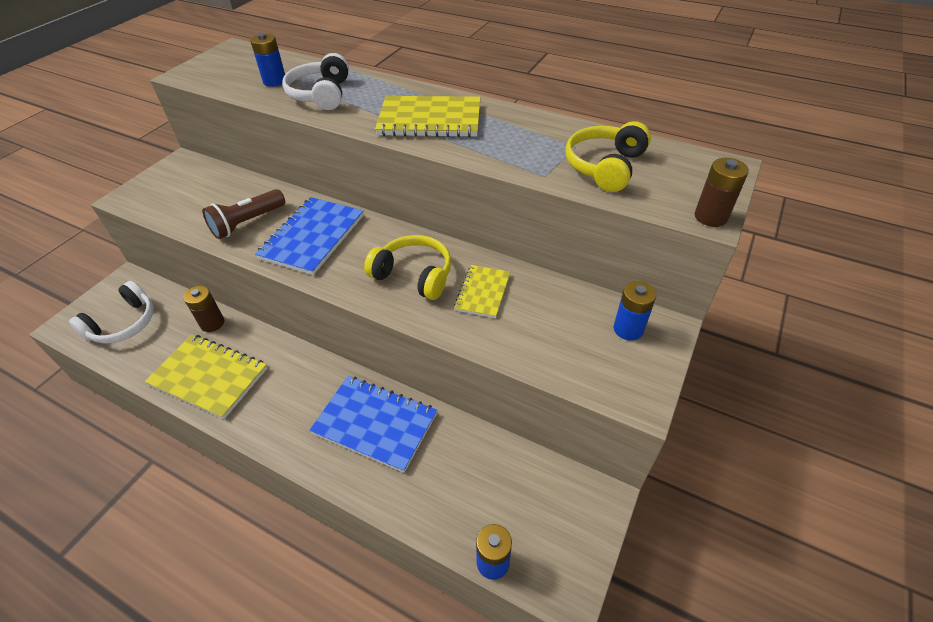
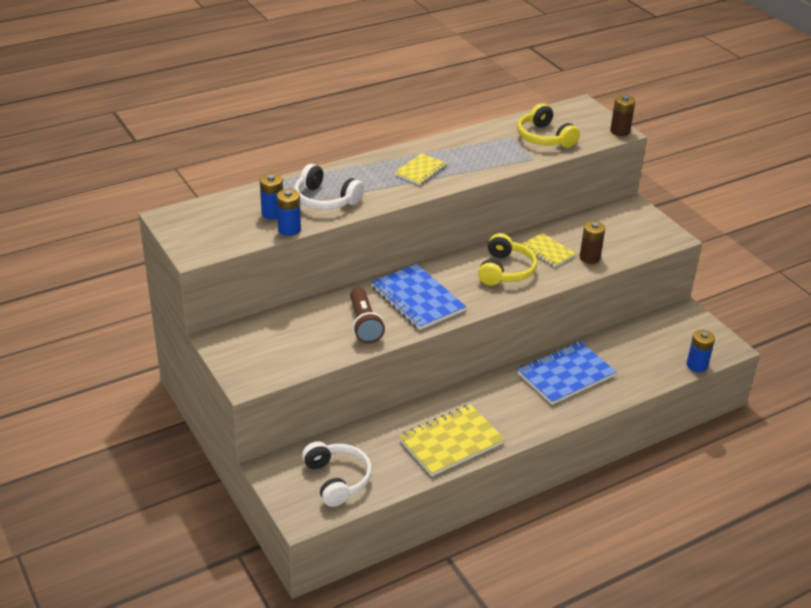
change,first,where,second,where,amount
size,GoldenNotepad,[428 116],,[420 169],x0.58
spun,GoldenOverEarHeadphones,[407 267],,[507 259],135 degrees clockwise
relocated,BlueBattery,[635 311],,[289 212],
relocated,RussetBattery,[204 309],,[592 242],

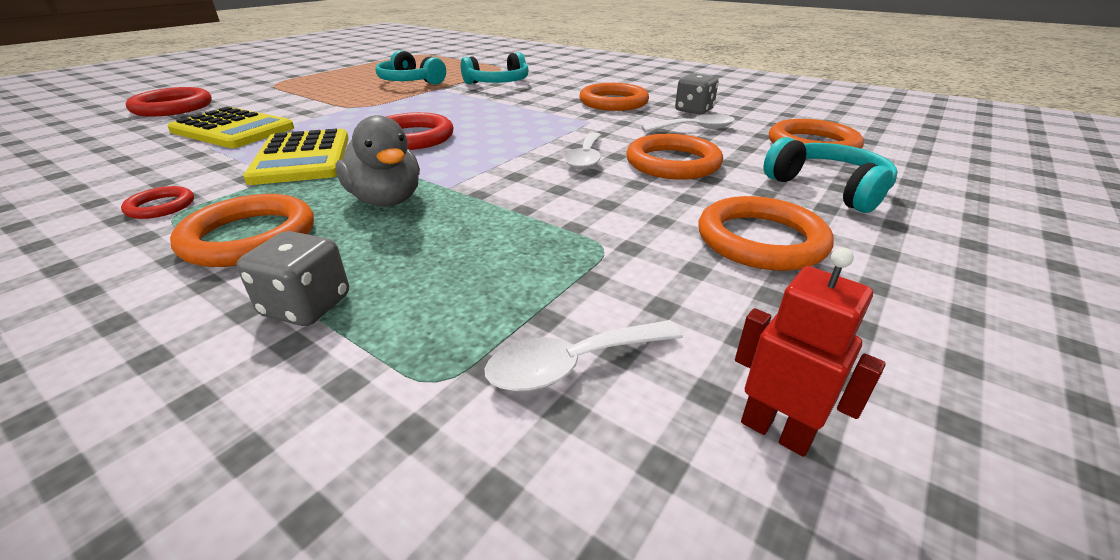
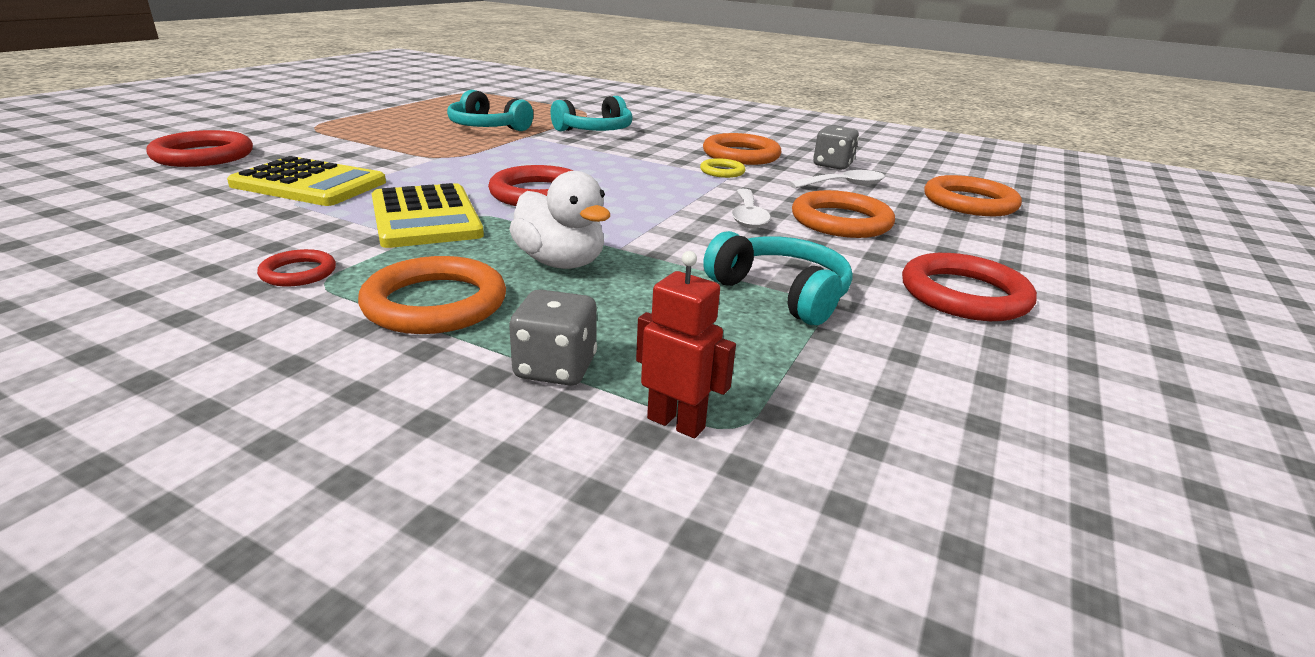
change,first,where,second,where,amount
colour,GreyRubberDuck,[378 161],PureWhiteRubberDuck,[559 220],
relocated,AquaOverEarHeadphones,[831 175],,[778 278],
colour,OrangeColouredTorus,[766 233],RedTorus,[969 287],
relocated,RedToyRobot,[810 352],,[686 344],
missing,PureWhiteTeaspoon,[584 356],,,
appeared,,,GoldenTorus,[723 168],

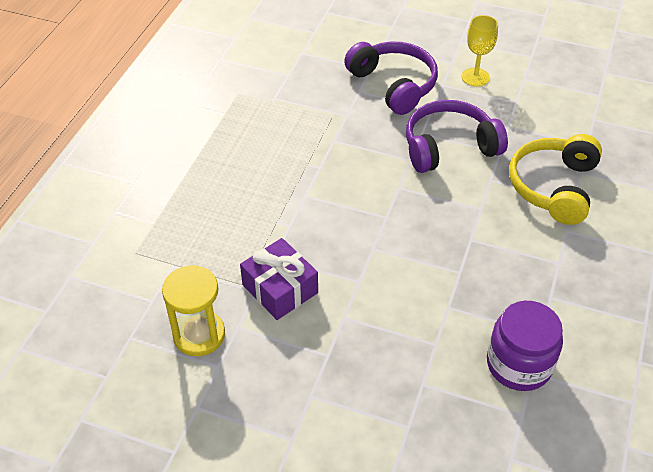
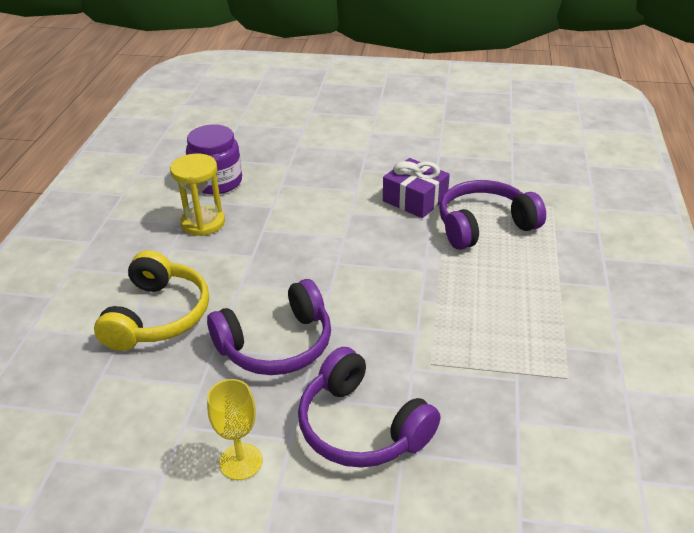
change,first,where,second,where,amount
relocated,GoldenSandTimer,[193 310],,[197 195],
appeared,,,PurpleOverEarHeadphones,[492 215],

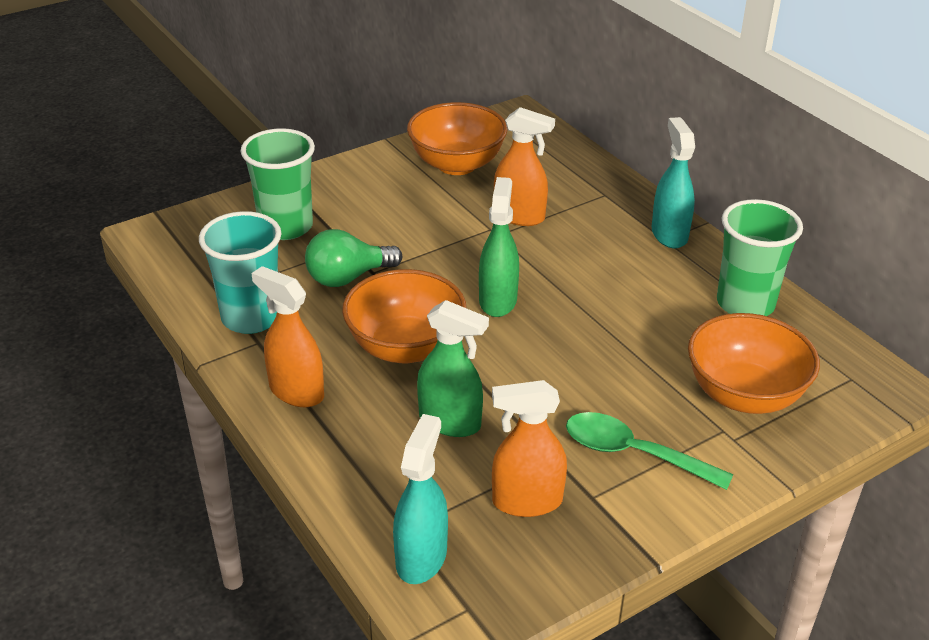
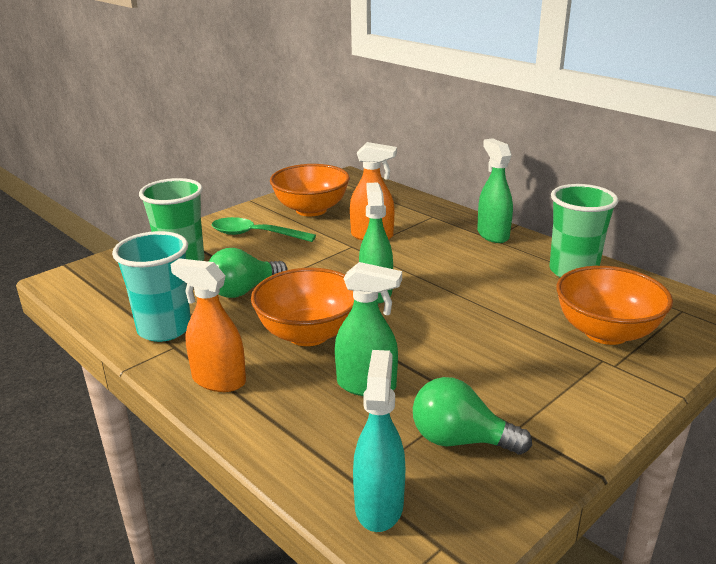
change,first,where,second,where,amount
colour,AquaSprayCleaner,[673 182],GreenSprayCleaner,[495 190],
exchanged,OrangeColouredSprayCleaner,[529 448],GreenLightbulb,[472 415],
relocated,GreenTeaspoon,[650 451],,[264 229],

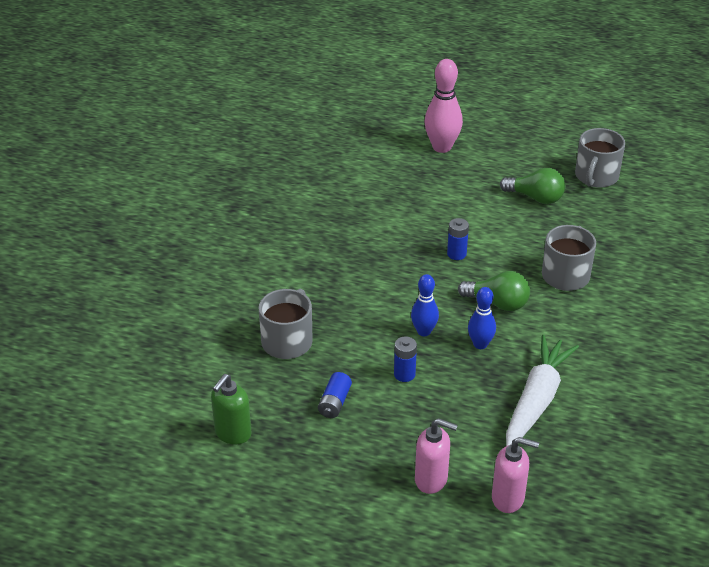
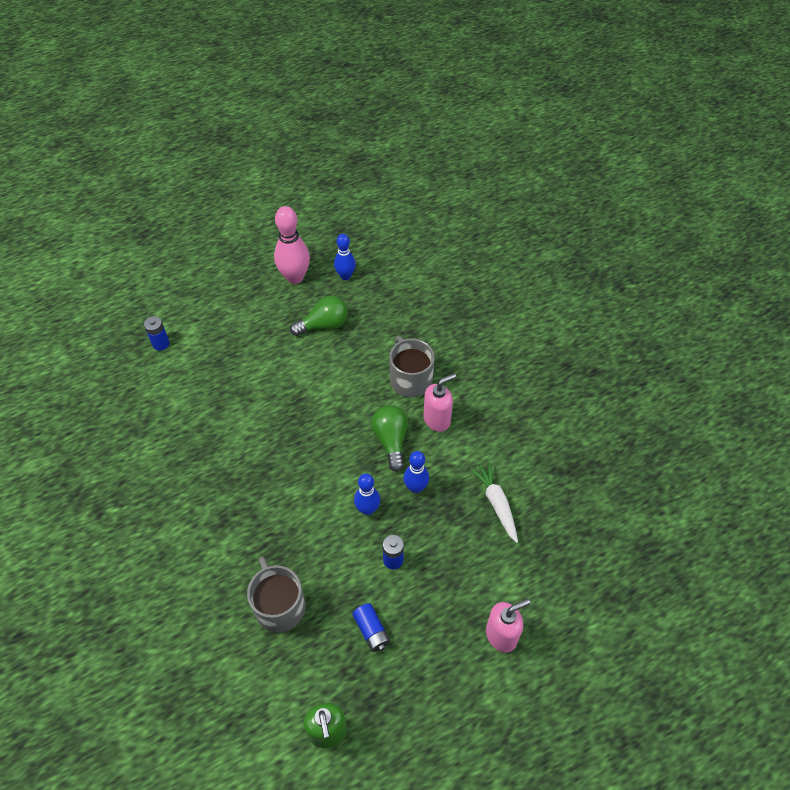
change,first,where,second,where,amount
relocated,PinkSkittle,[443 106],,[292 245],
exchanged,GreyCoffeeMug,[600 158],BlueSkittle,[345 257],
relocated,BlueBattery,[458 239],,[157 333],
spun,GreenLightbulb,[494 291],,[389 438],75 degrees counterclockwise
size,PureWhiteCarrot,[542 390],,[494 502],x0.63
relocated,PinkSoapPump,[515 475],,[440 402],

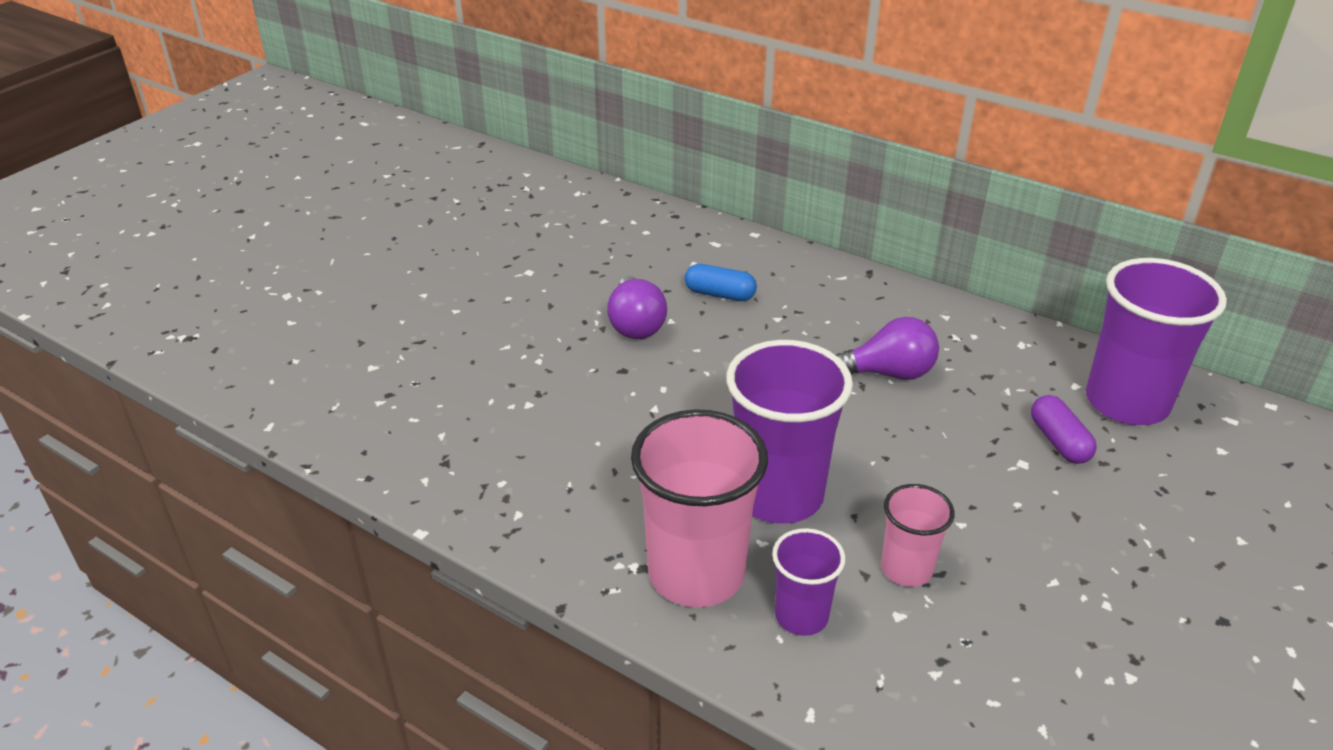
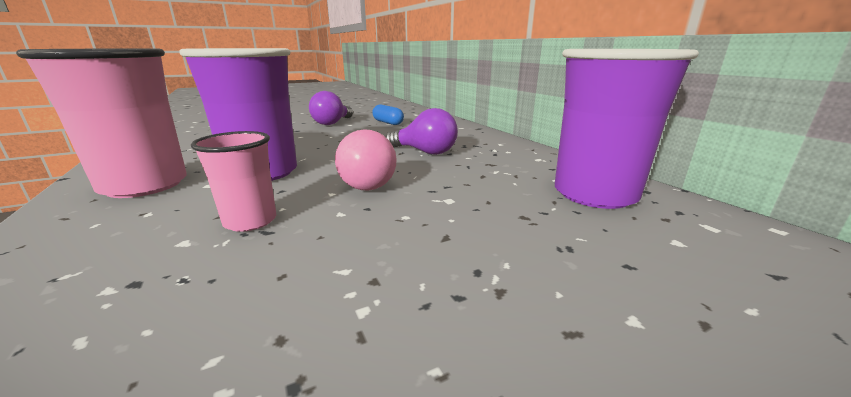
change,first,where,second,where,amount
missing,PurplePill,[1064 429],,,
missing,PurpleCup,[809 582],,,
appeared,,,PinkLightbulb,[365 159],

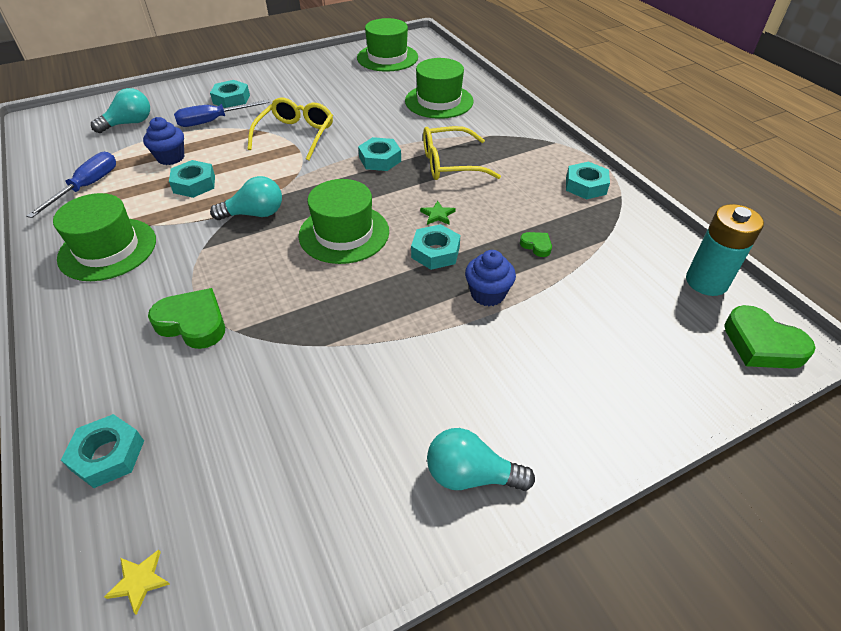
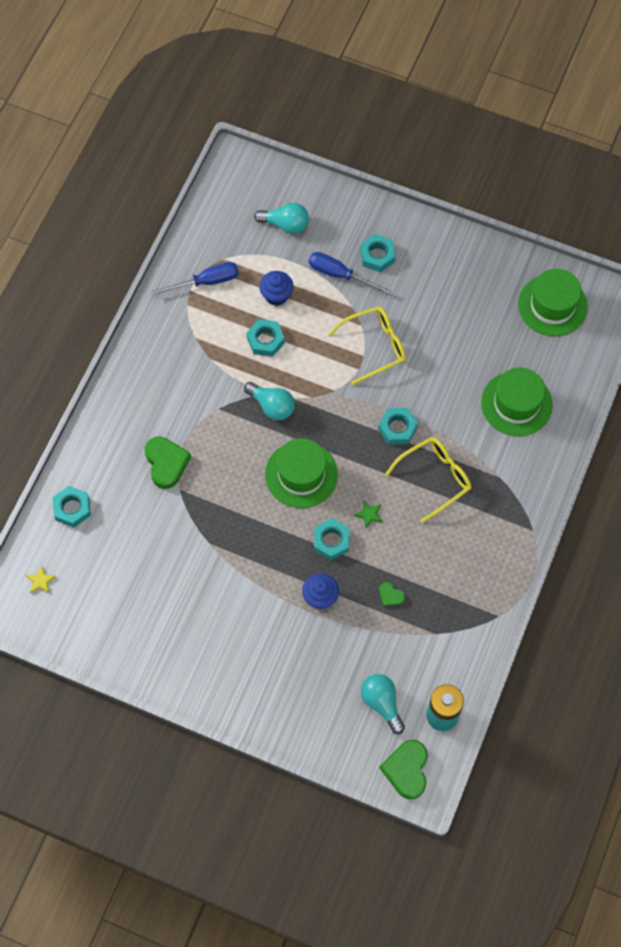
change,first,where,second,where,amount
spun,GoldenGlasses,[462 153],,[428 480],105 degrees clockwise
missing,AquaHexNut,[588 181],,,
missing,GreenTopHat,[104 237],,,
spun,GreenHeart,[536 244],,[392 594],120 degrees clockwise
relocated,AquaLightbulb,[481 459],,[383 704],

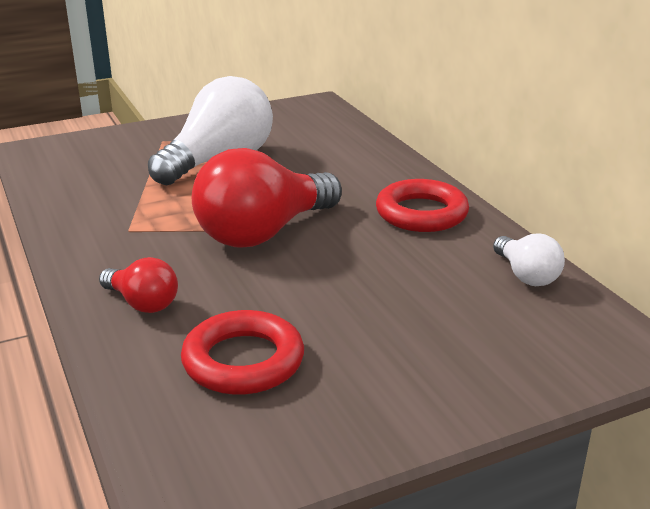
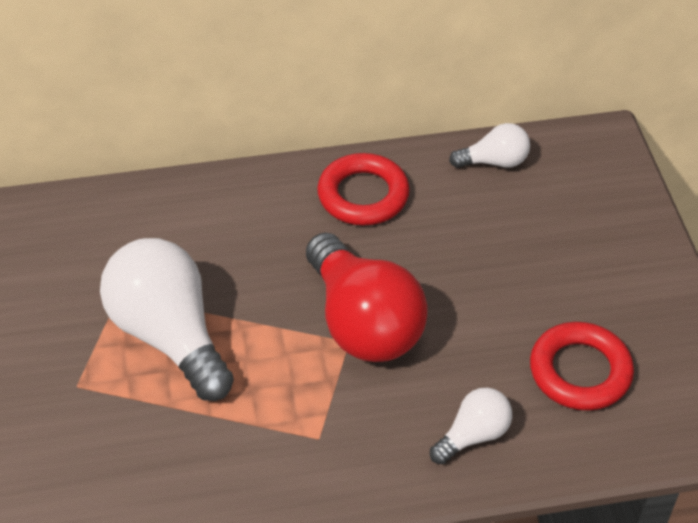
change,first,where,second,where,amount
colour,RedLightbulb,[138 285],PureWhiteLightbulb,[471 426],

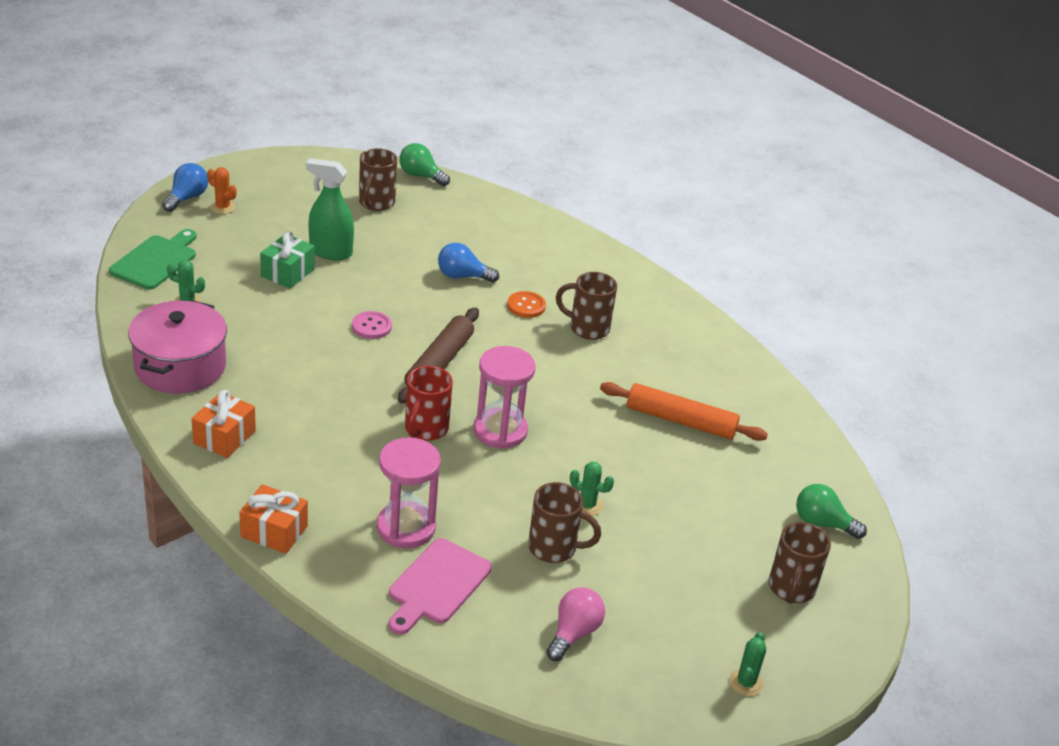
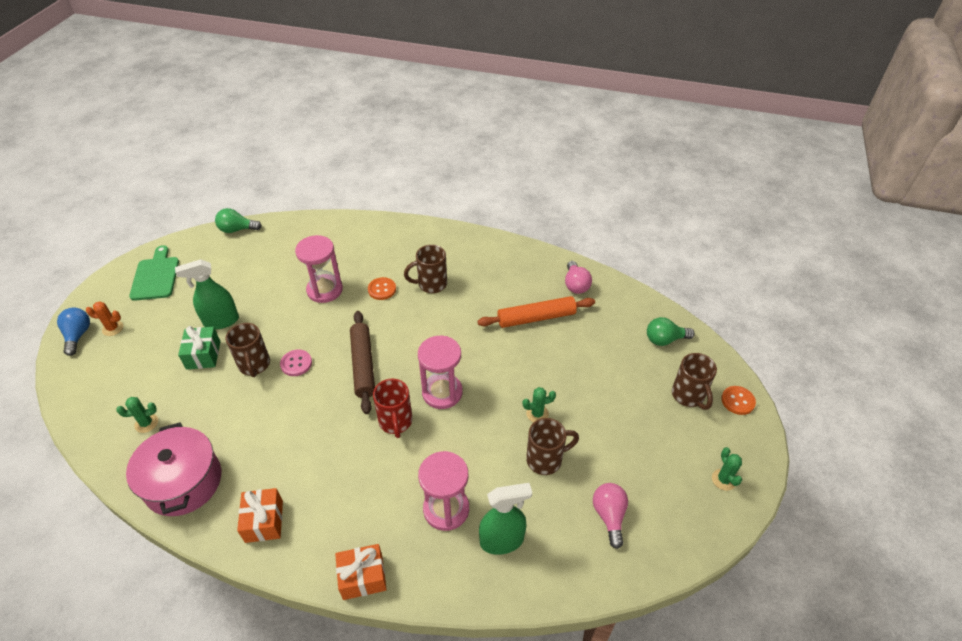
change,first,where,second,where,amount
relocated,RussetCoffeeMug,[378 179],,[248 350],
relocated,GreenBreadBoard,[153 259],,[154 273],
exchanged,BlueLightbulb,[468 263],PinkSandTimer,[319 269],
exchanged,PinkBreadBoard,[440 586],GreenSprayCleaner,[505 519],
appeared,,,PinkLightbulb,[578 277],
appeared,,,OrangeColouredButton,[738 400],

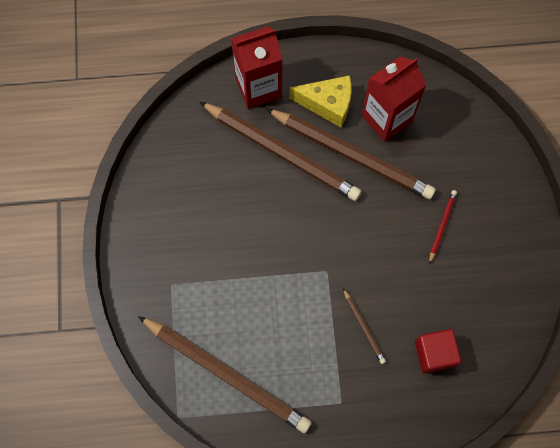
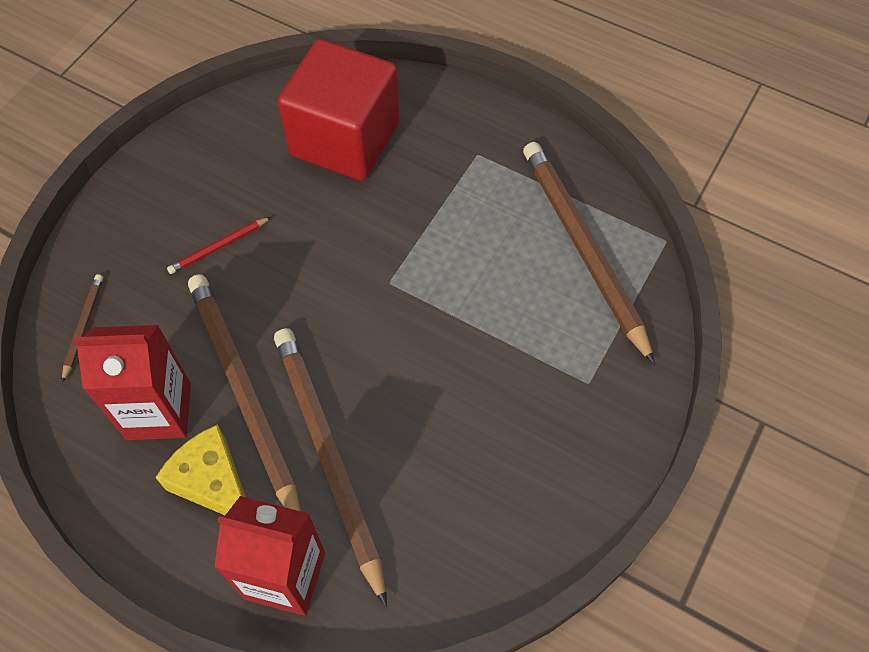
change,first,where,second,where,amount
relocated,RussetPencil,[364 326],,[82 328],
size,RedSolidCube,[438 351],,[339 110],x1.99

